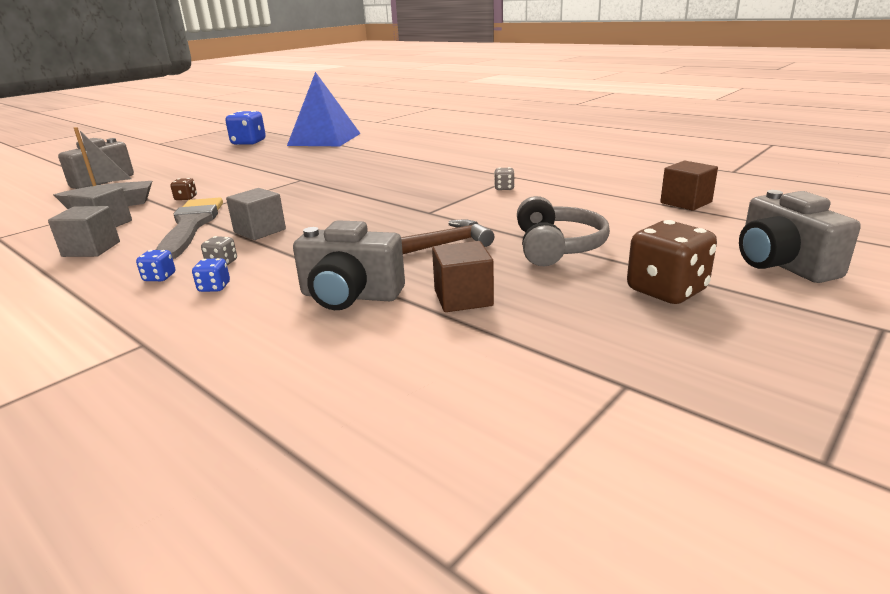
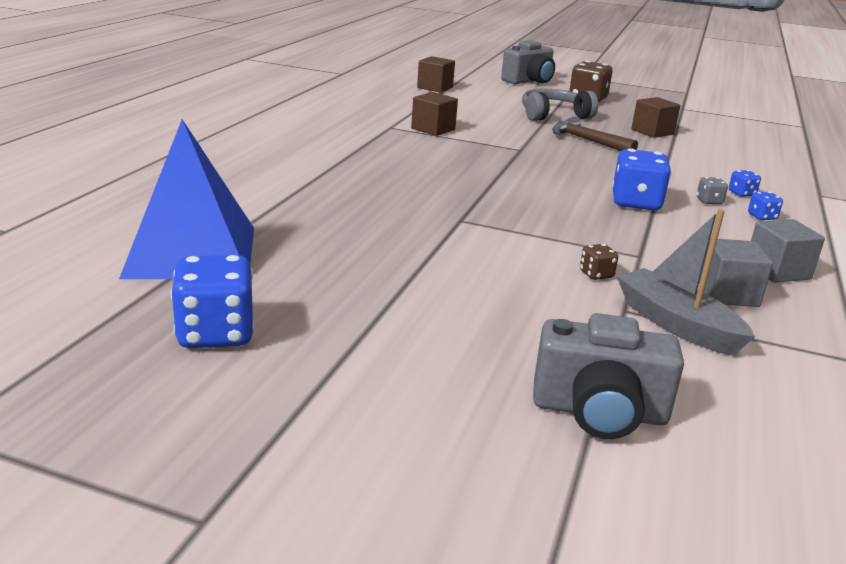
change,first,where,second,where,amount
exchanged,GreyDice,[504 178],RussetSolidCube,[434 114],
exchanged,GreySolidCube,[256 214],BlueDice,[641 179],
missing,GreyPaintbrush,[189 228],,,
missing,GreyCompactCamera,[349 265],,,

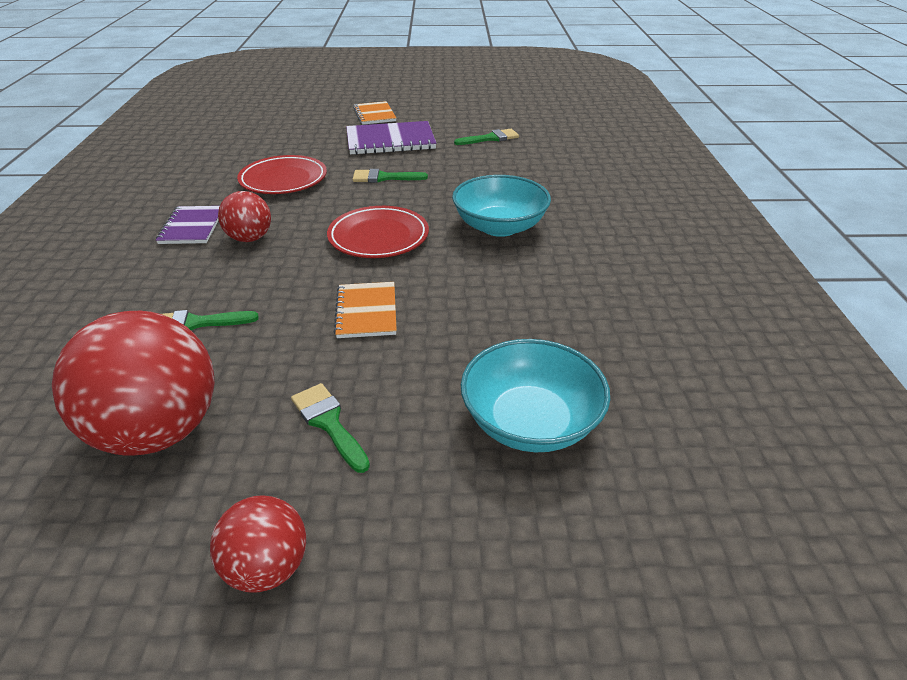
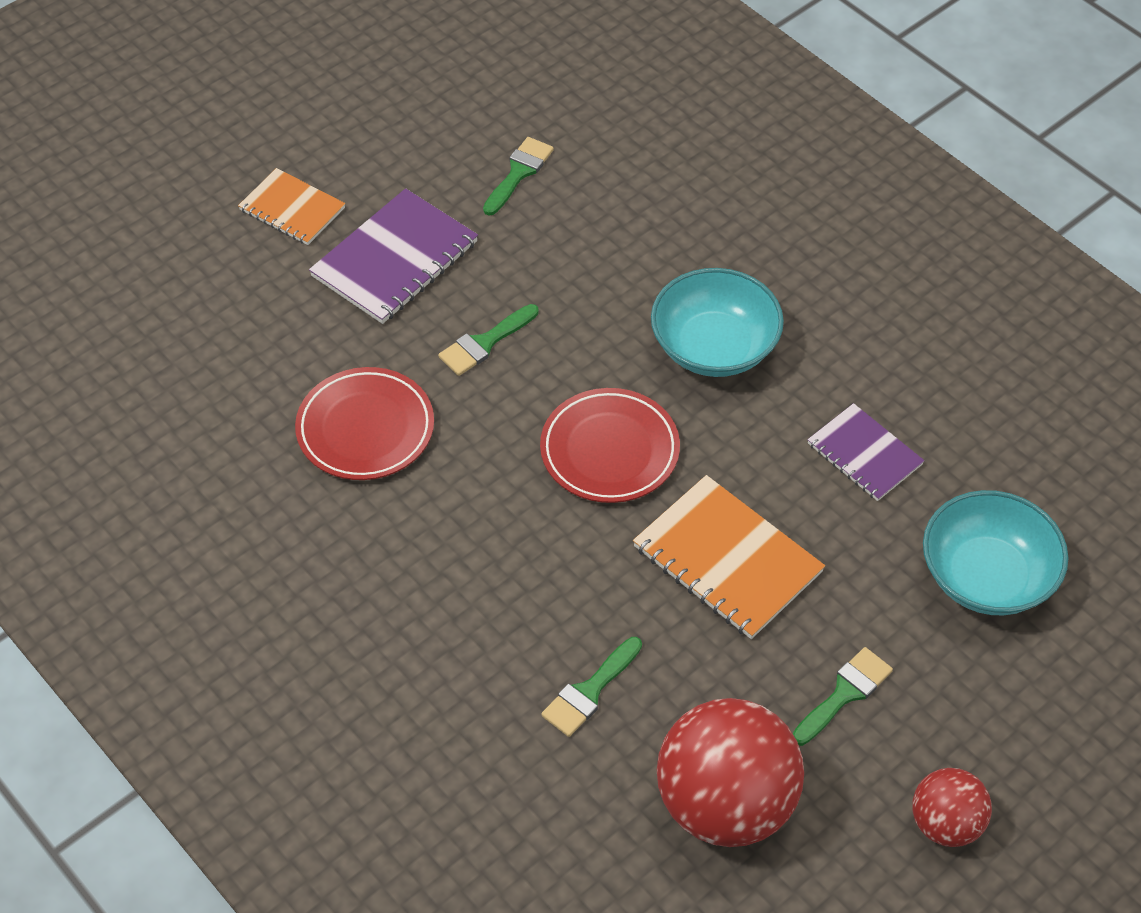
change,first,where,second,where,amount
missing,RedBall,[244 216],,,
relocated,PurpleNotepad,[188 225],,[866 452],
size,OrangeColouredNotepad,[365 310],,[729 557],x1.58
spun,GreenPaintbrush,[330 428],,[843 696],120 degrees clockwise

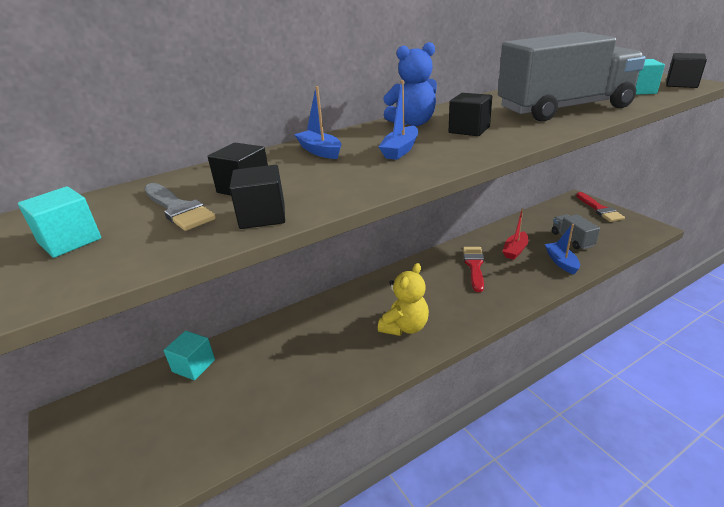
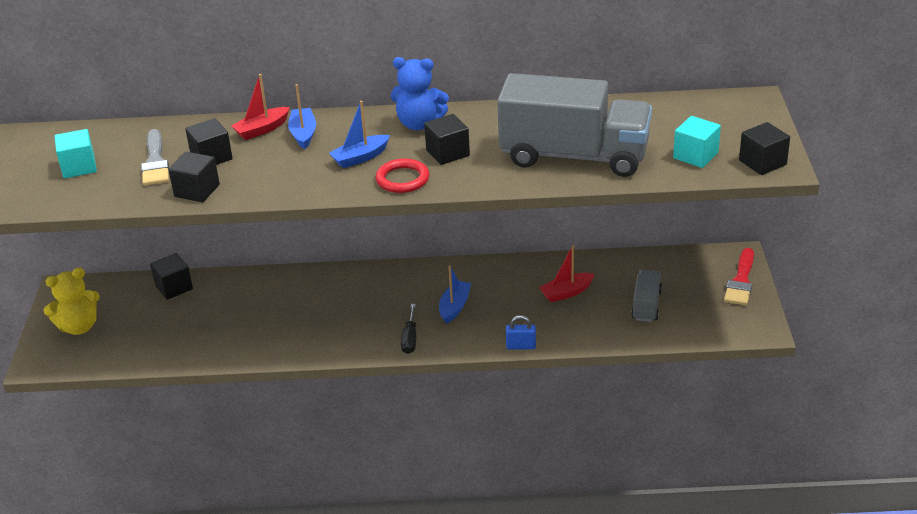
change,first,where,second,where,amount
relocated,BlueSailboat,[562 249],,[455 294],
missing,RedPaintbrush,[473 269],,,
relocated,GoldenTeddyBear,[403 299],,[71 301],
colour,AquaSolidCube,[189 355],BlackSolidCube,[171 276],
appeared,,,RedSailboat,[260 107],
appeared,,,RedTorus,[402 175],
appeared,,,BlackScrewdriver,[408 329],
appeared,,,BlueSmallLock,[521 332],

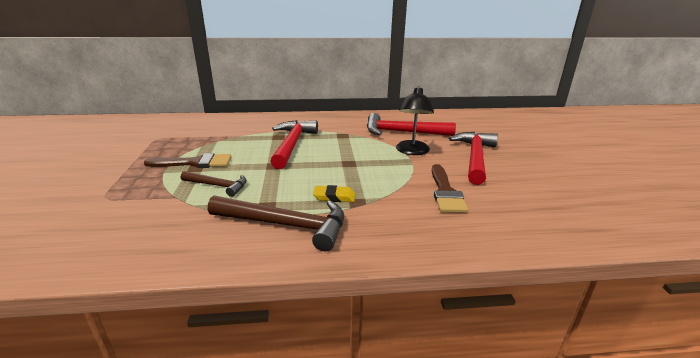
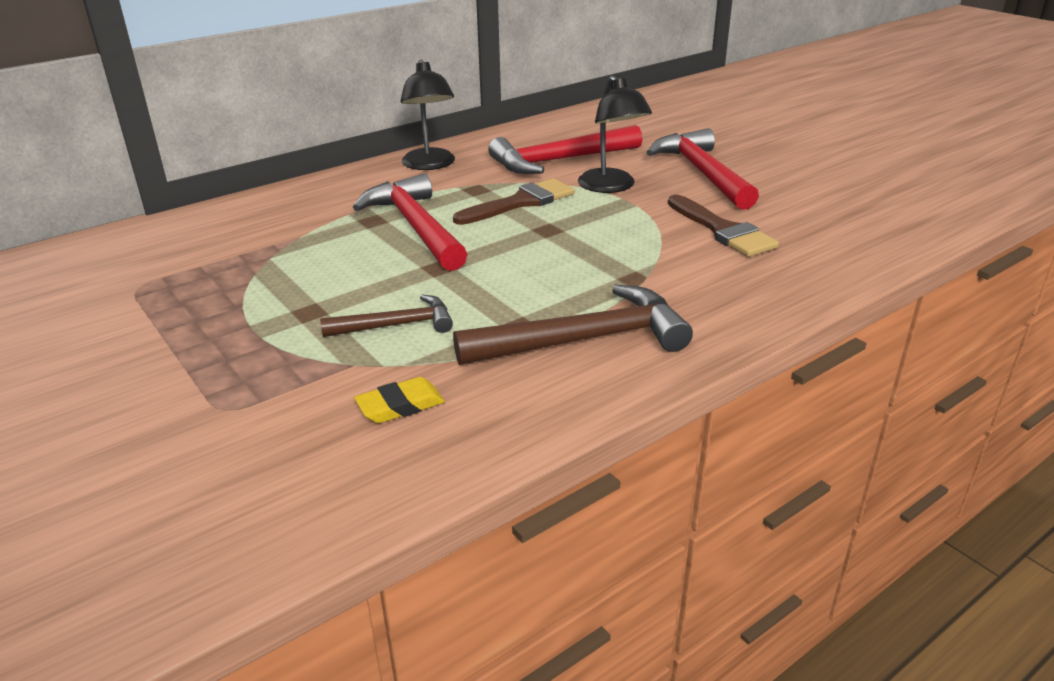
change,first,where,second,where,amount
relocated,RussetPaintbrush,[188 160],,[513 201],
relocated,GoldenEraser,[334 193],,[399 400],
appeared,,,BlackLamp,[428 114],

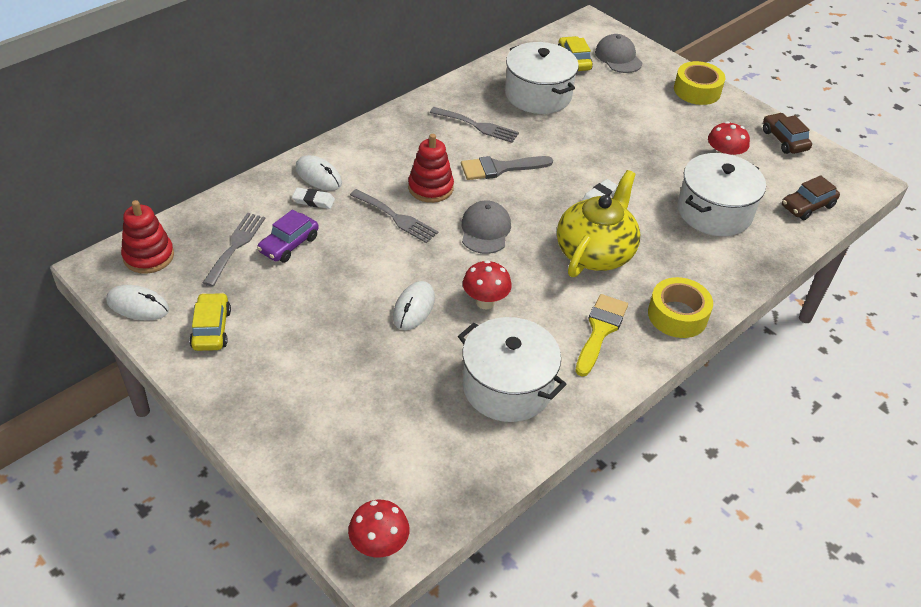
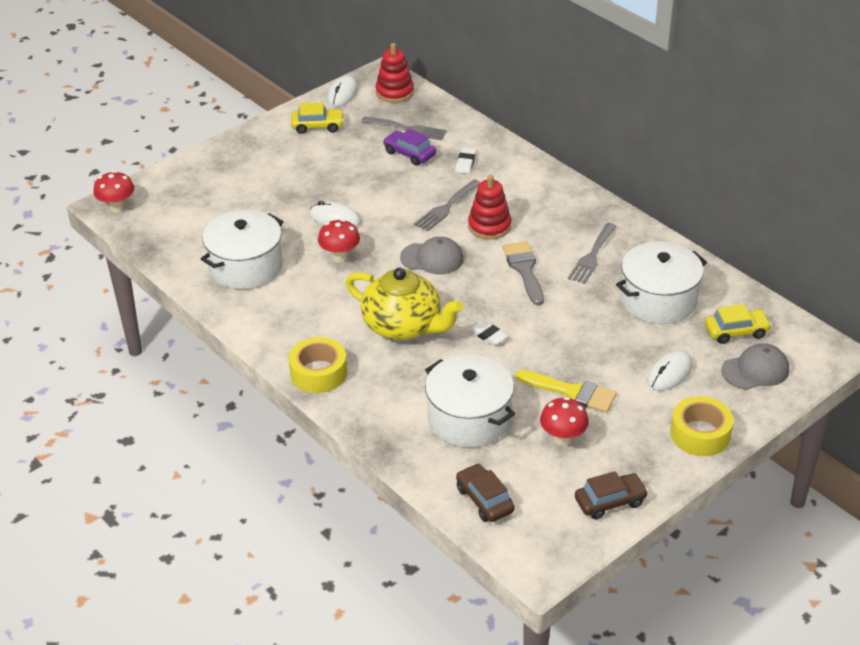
change,first,where,second,where,amount
relocated,PureWhiteMouse,[318 173],,[670 371],
relocated,GoldenPaintbrush,[601 335],,[566 391],

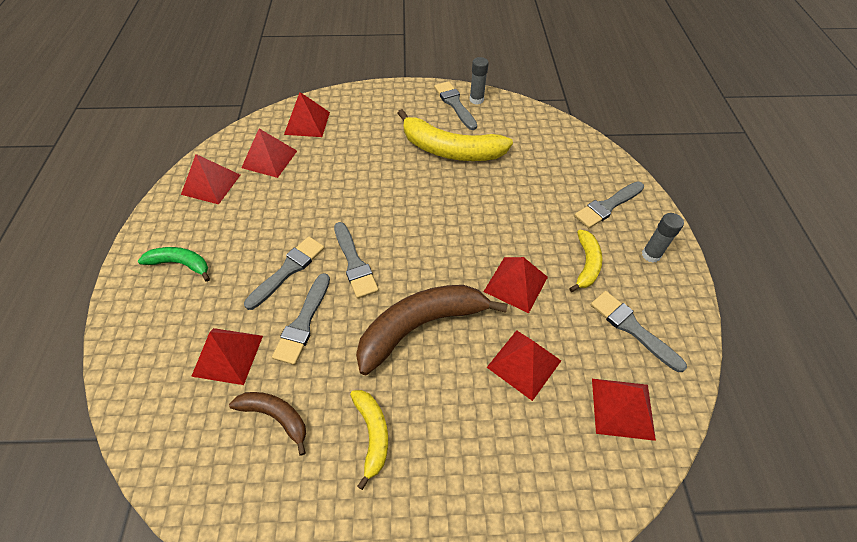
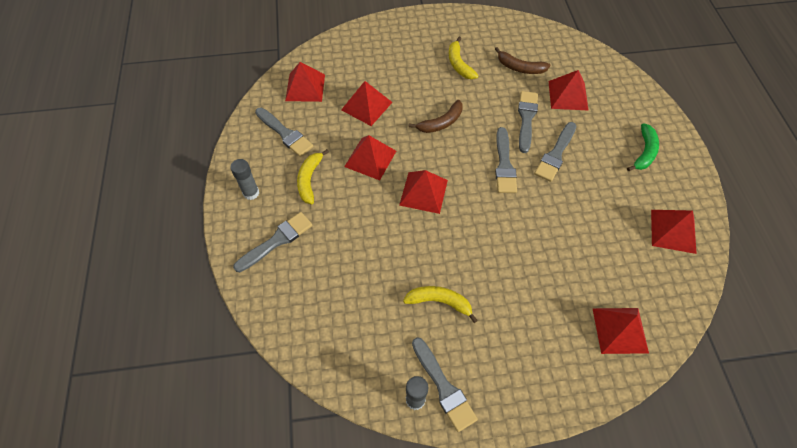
change,first,where,second,where,amount
size,GoldenBananaFruit,[455 135],,[440 304],x0.53
relocated,RedPyramidShape,[269 153],,[423 192],
spun,GreyPaintbrush,[356 260],,[506 160],150 degrees counterclockwise
spun,GreenBananaFruit,[174 264],,[643 147],75 degrees counterclockwise
size,RussetBananaFruit,[432 330],,[436 116],x0.53

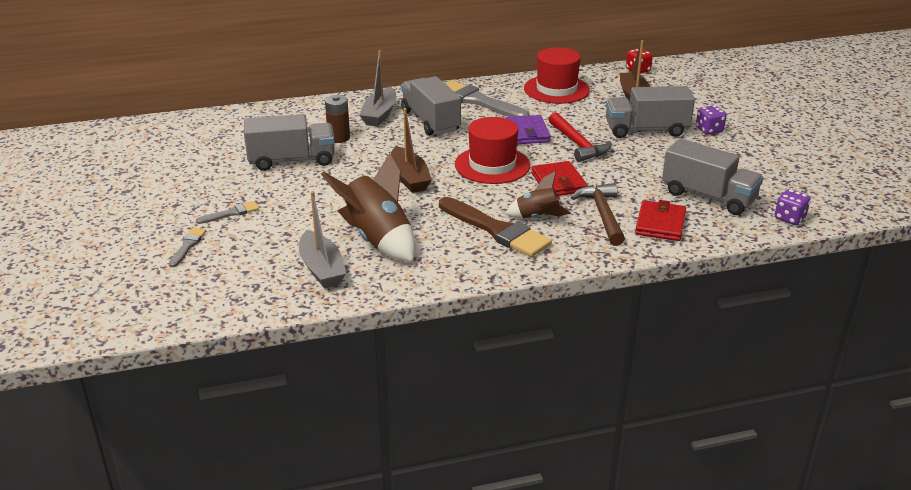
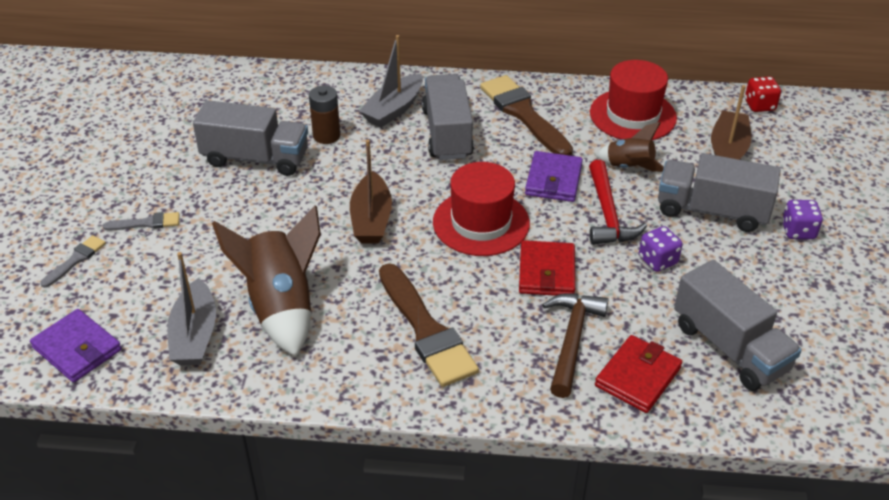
change,first,where,second,where,amount
colour,GreyPaintbrush,[488 98],RussetPaintbrush,[526 115],
relocated,RussetRocket,[538 195],,[630 147],
relocated,PurpleDice,[793 207],,[660 249],
appeared,,,PurpleWallet,[76 346],

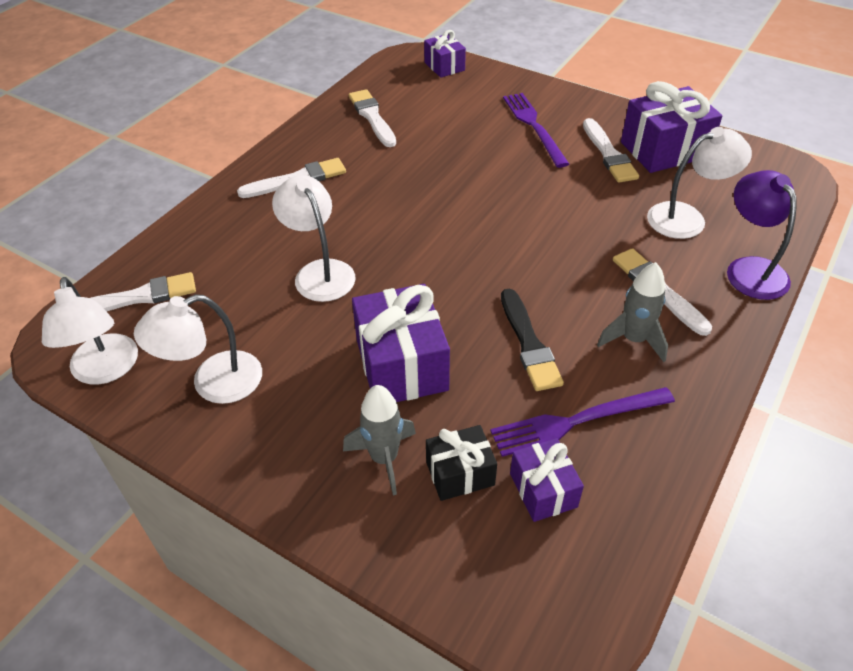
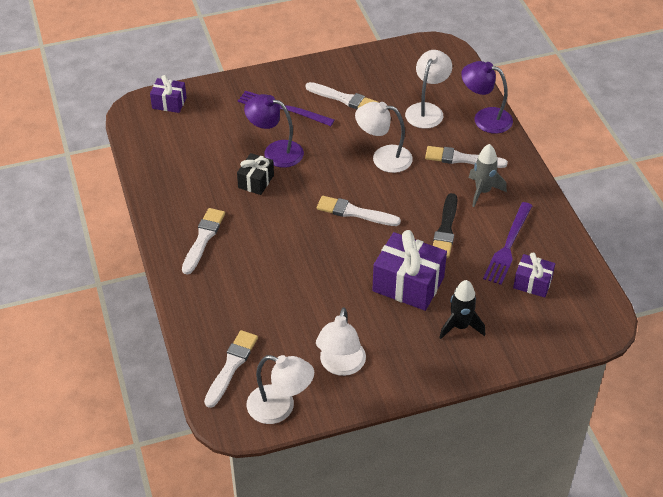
change,first,where,second,where,amount
missing,PurpleWrappedGift,[671 127],,,
relocated,PureWhitePaintbrush,[372 118],,[359 211],
relocated,PureWhiteLamp,[314 238],,[384 137],
spun,BlackPaintbrush,[532 340],,[445 225],75 degrees clockwise
colour,GreyRocket,[379 440],BlackRocket,[462 309],
relocated,BlackWrappedGift,[461 463],,[255 174],
appeared,,,PurpleLamp,[274 131],

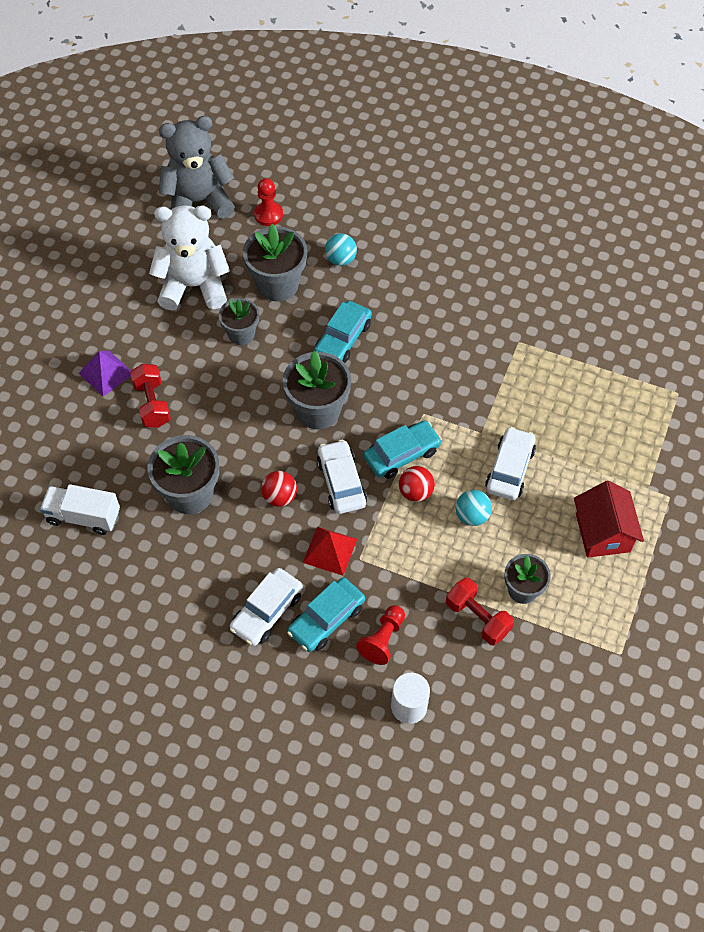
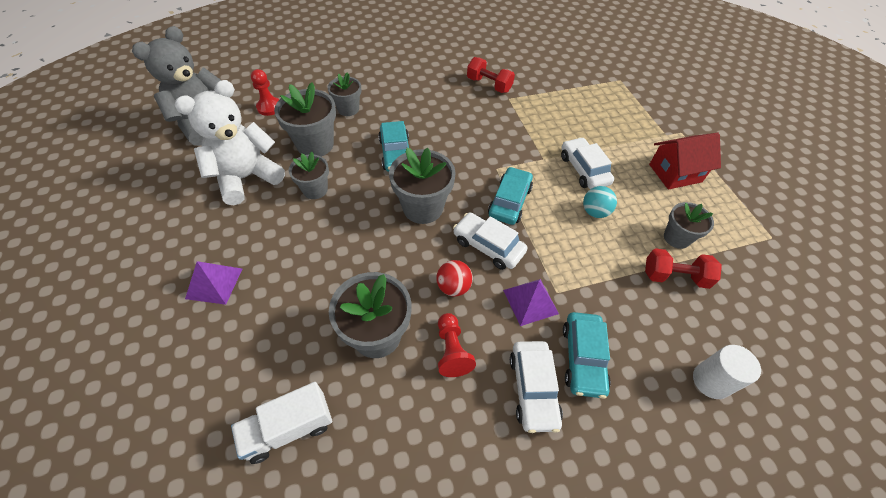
change,first,where,second,where,amount
exchanged,AquaBall,[341 249],GreyPlantPot,[344 94],
relocated,RedDumbbell,[150 396],,[491 75],
missing,RedBall,[417 484],,,
spun,RedHouse,[609 519],,[685 161],60 degrees counterclockwise
colour,RedPyramidShape,[330 551],PurplePyramidShape,[531 302],
relocated,RedChessPawn,[380 635],,[457 345],

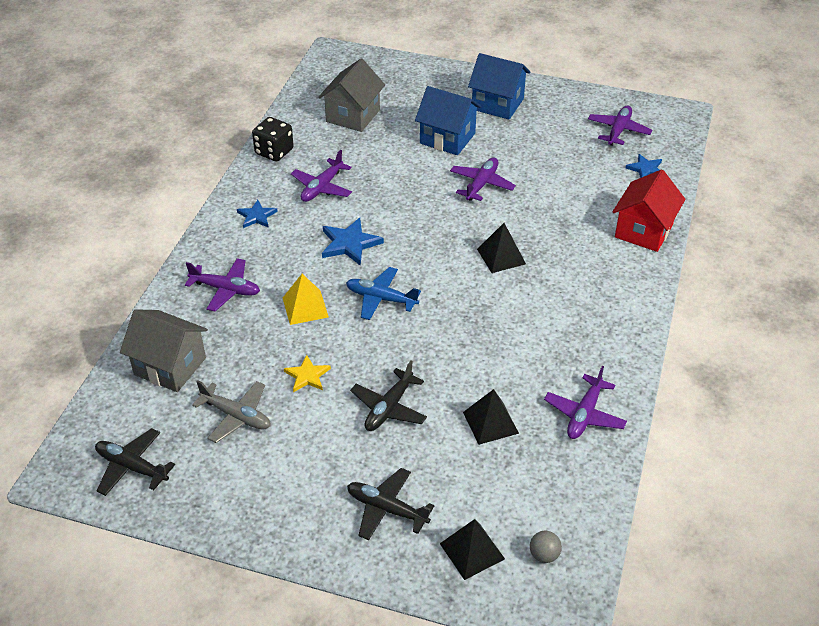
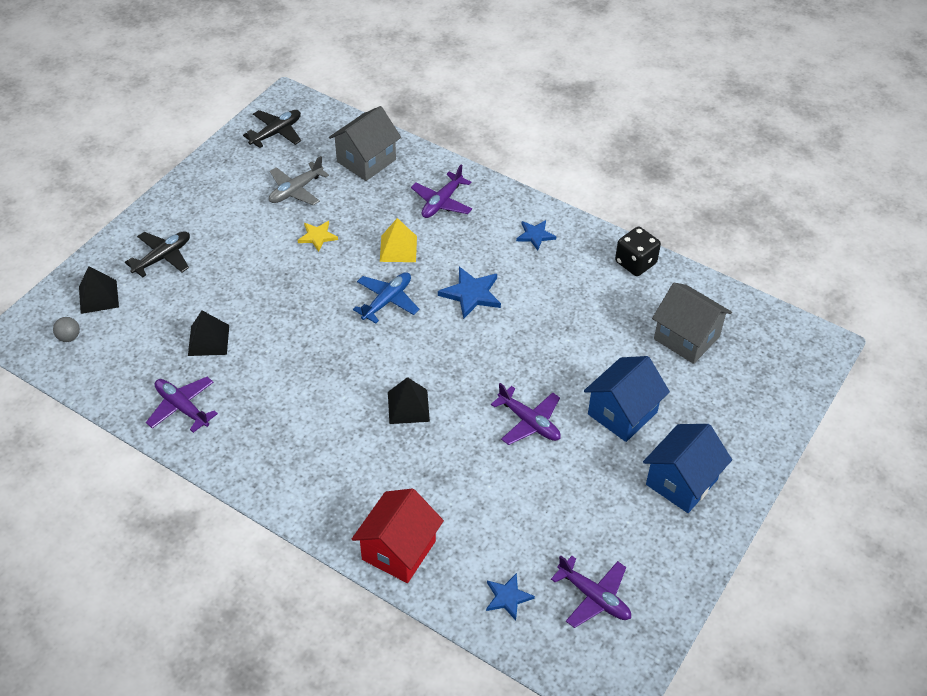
change,first,where,second,where,amount
missing,PurpleAeroplane,[321 176],,,
spun,RedHouse,[649 211],,[398 535],75 degrees clockwise
missing,BlackAeroplane,[388 396],,,

